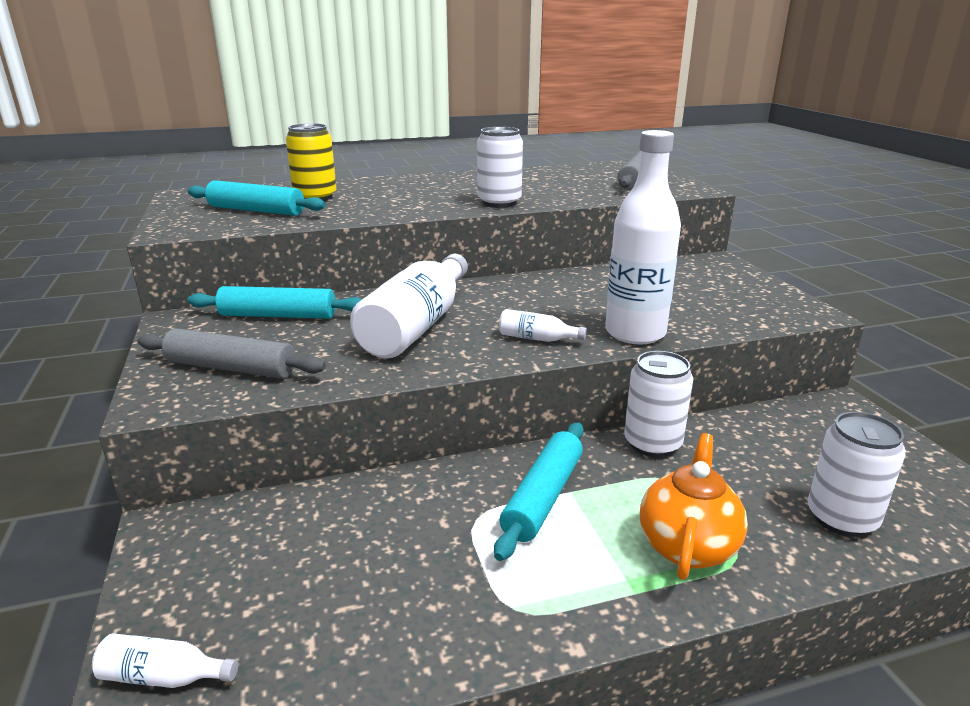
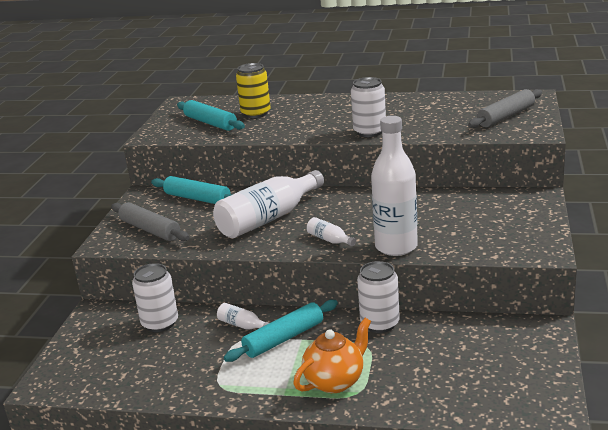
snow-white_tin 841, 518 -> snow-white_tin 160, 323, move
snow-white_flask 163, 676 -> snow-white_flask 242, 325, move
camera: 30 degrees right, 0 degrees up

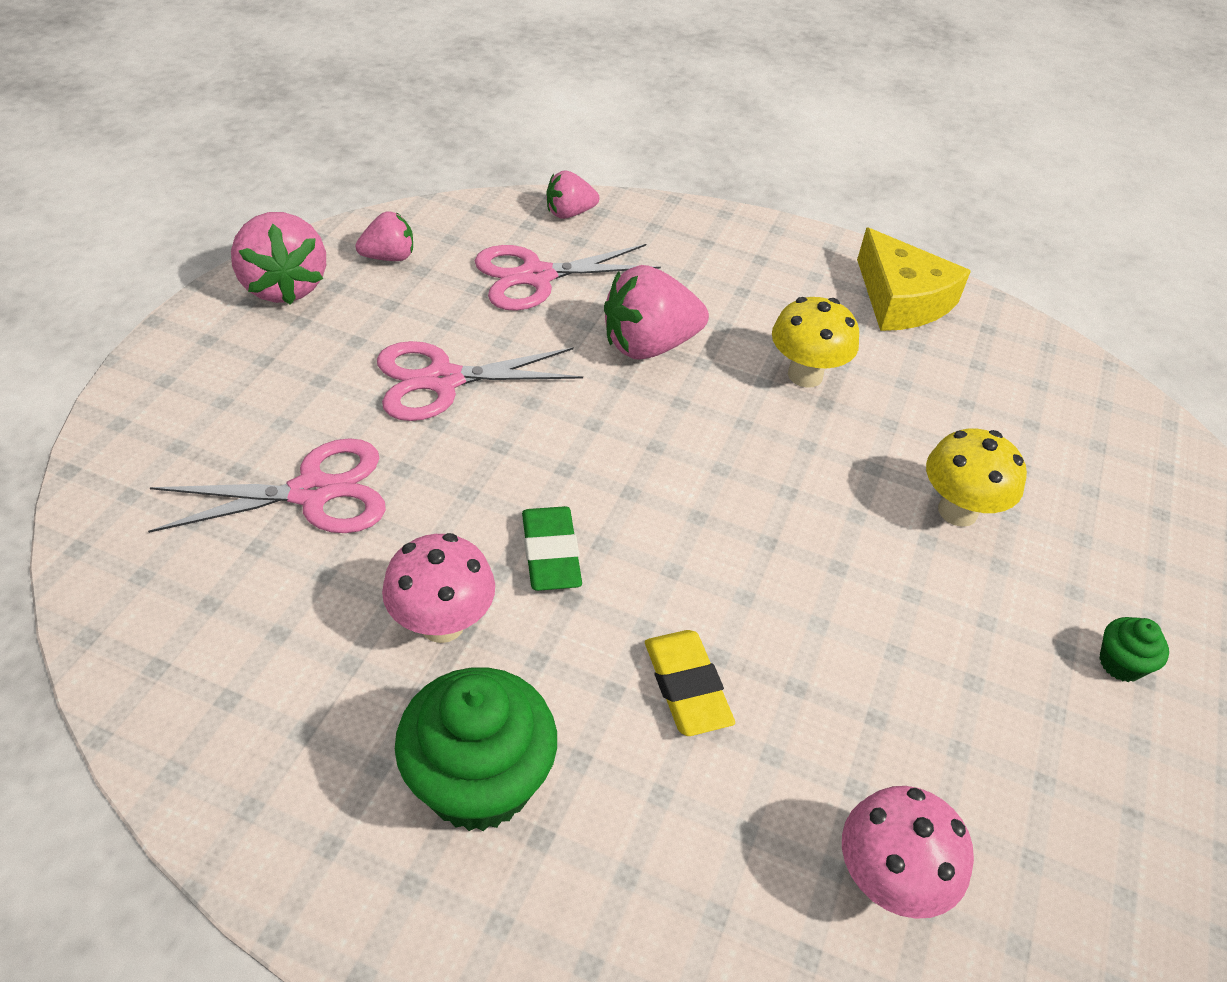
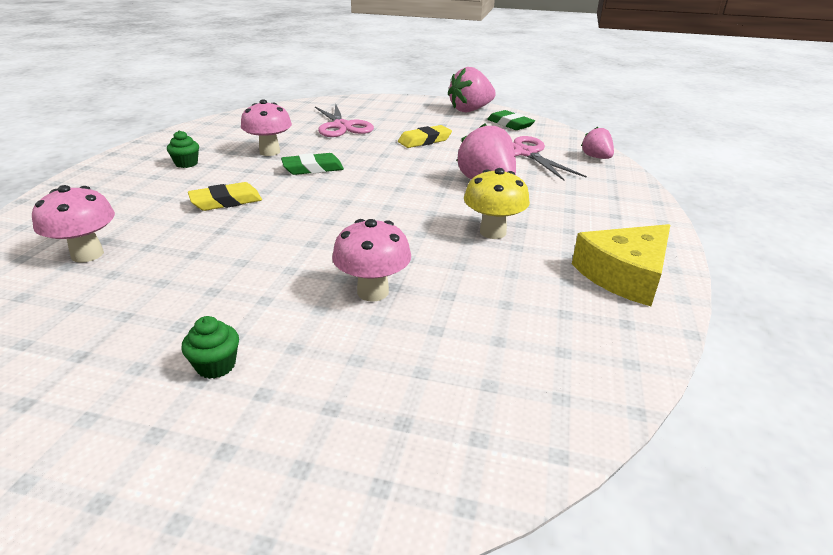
pink_berry 389, 257 -> leaf-green_eraser 510, 124
pink_pair_of_scissors 443, 380 -> golden_eraser 424, 141
golden_fungus 957, 511 -> pink_fungus 373, 292
leaf-green_muffin 479, 781 -> leaf-green_muffin 186, 164, x0.46
camera: 85 degrees right, 15 degrees down

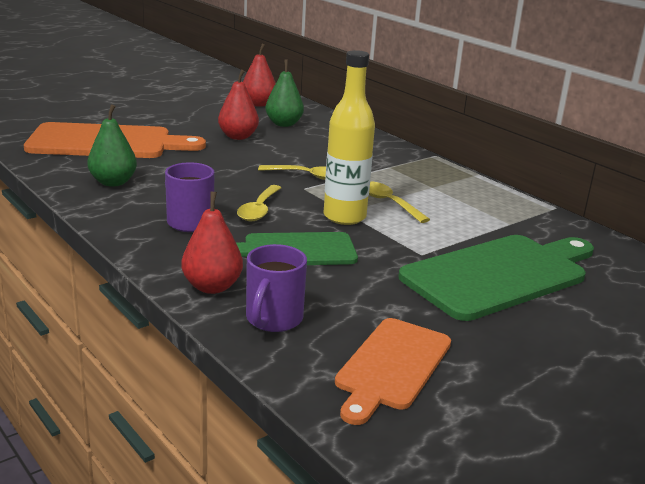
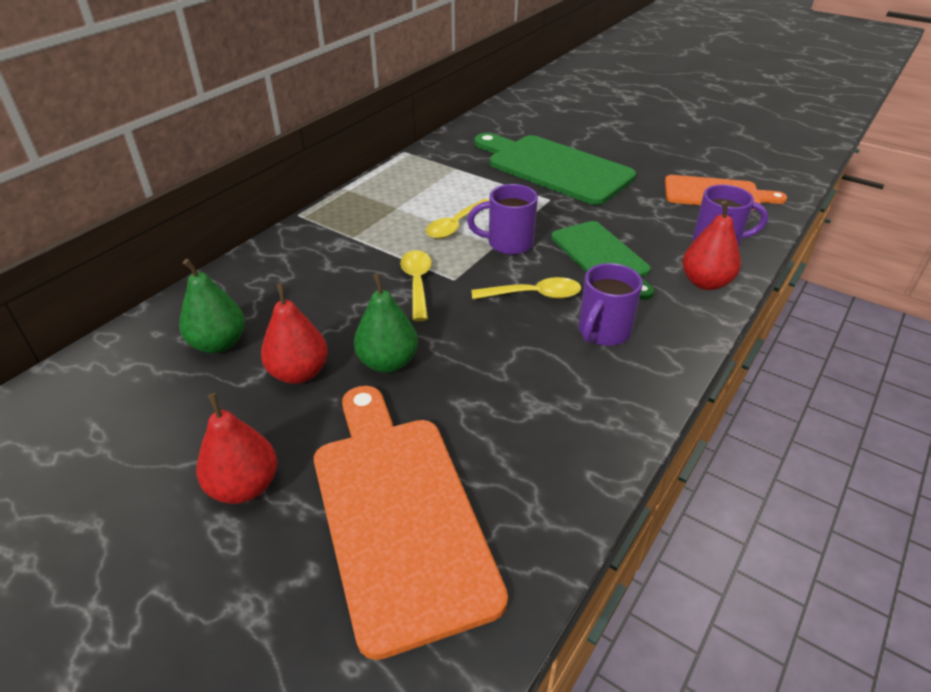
scarlet_toy_pear 258, 104 -> scarlet_toy_pear 244, 486, move
golden_flask 344, 217 -> purple_mug 508, 243
leaf-green_toy_pear 113, 182 -> leaf-green_toy_pear 388, 362, move
camera: 105 degrees left, 15 degrees up

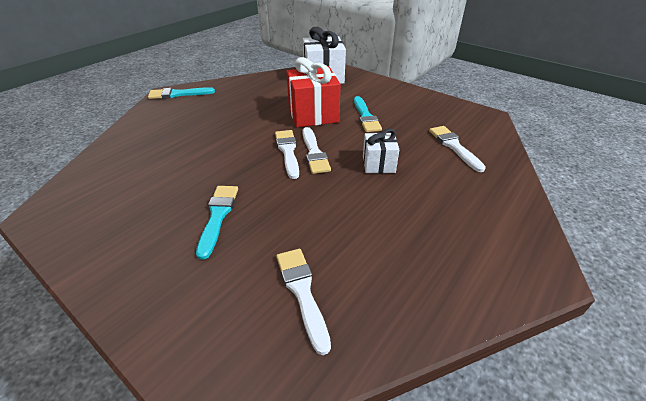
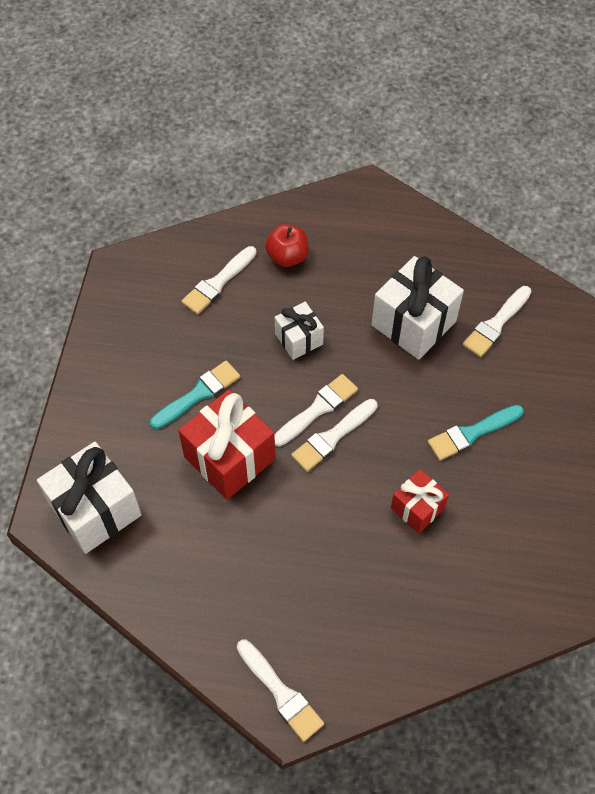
turquoise_paintbrush 178, 94 -> snow-white_paintbrush 281, 693
none -> scarlet_toy_apple 287, 256
none -> snow-white_gift 413, 323
none -> scarlet_gift 417, 508
camera: 120 degrees left, 20 degrees up

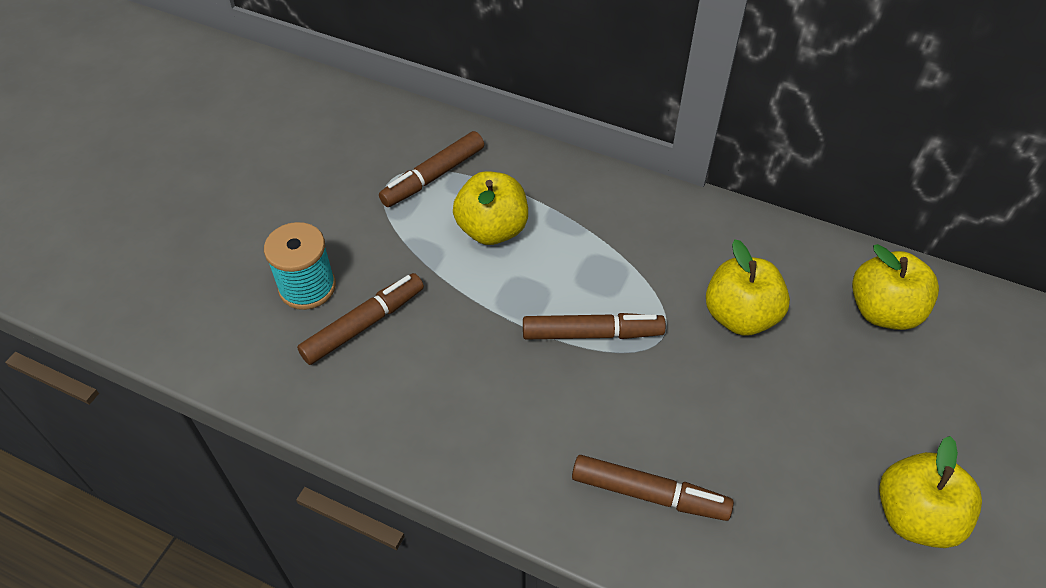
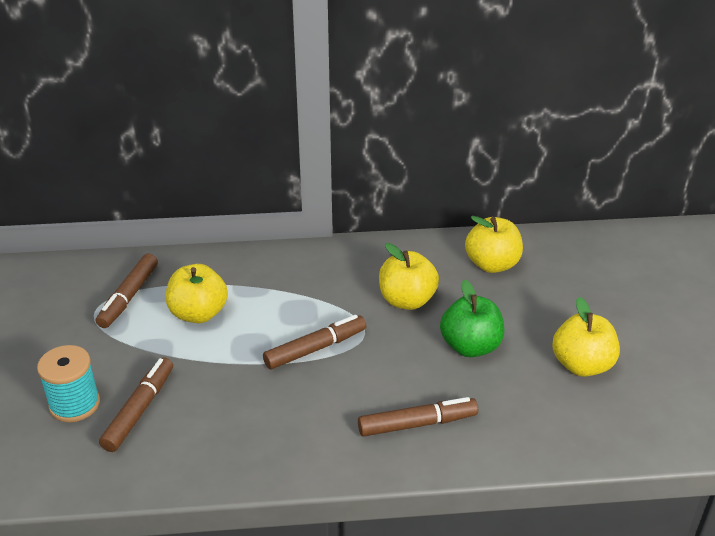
none -> leaf-green_toy_apple 470, 346
camera: 30 degrees left, 15 degrees down

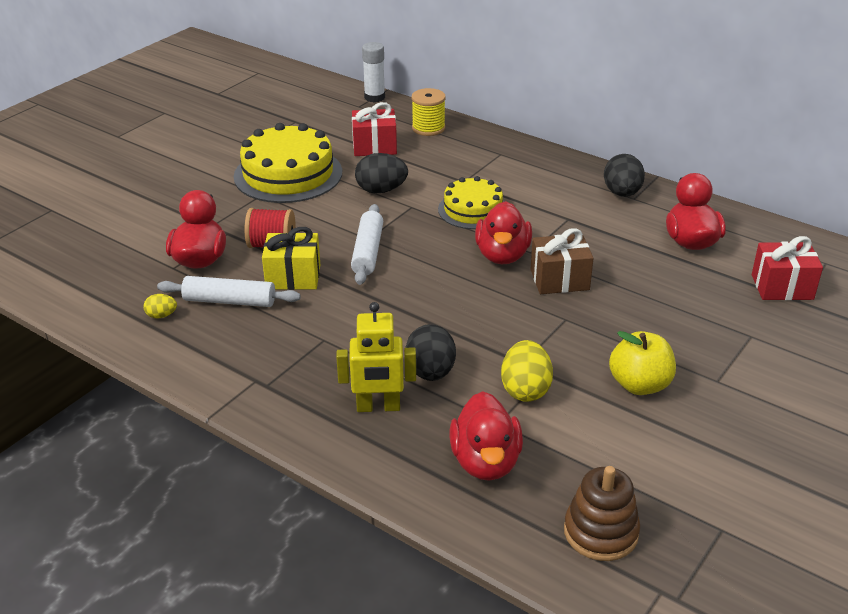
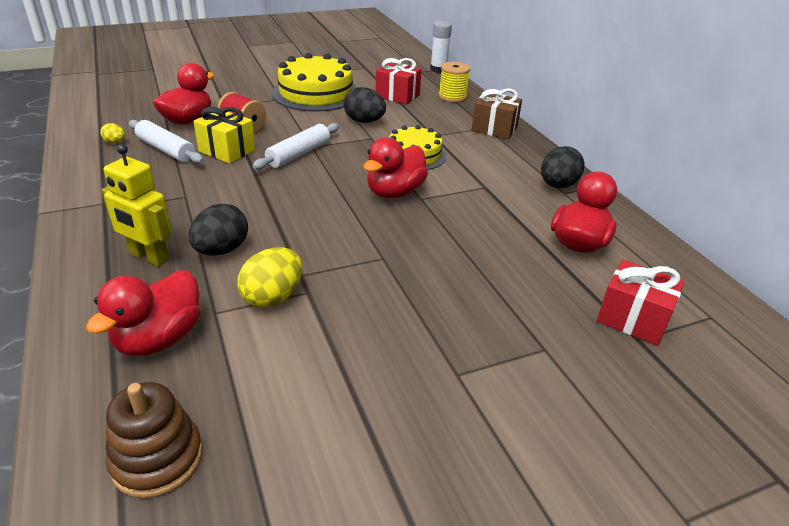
dark_brown_gift 559, 280 -> dark_brown_gift 494, 129, move
golden_toy_apple 639, 385 -> none
camera: 30 degrees right, 0 degrees up

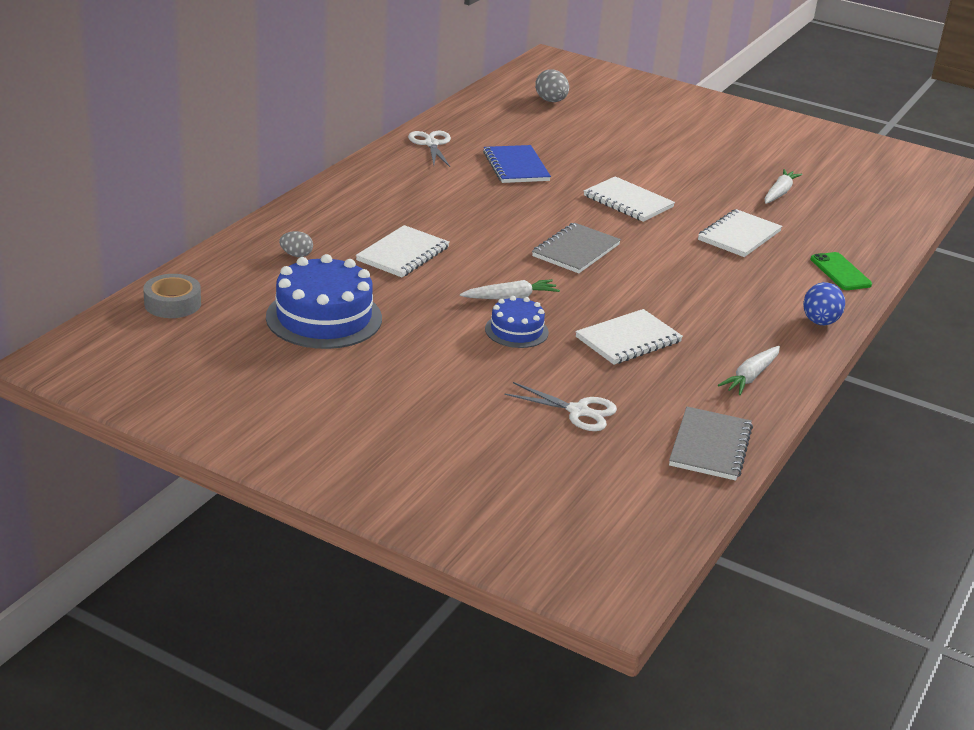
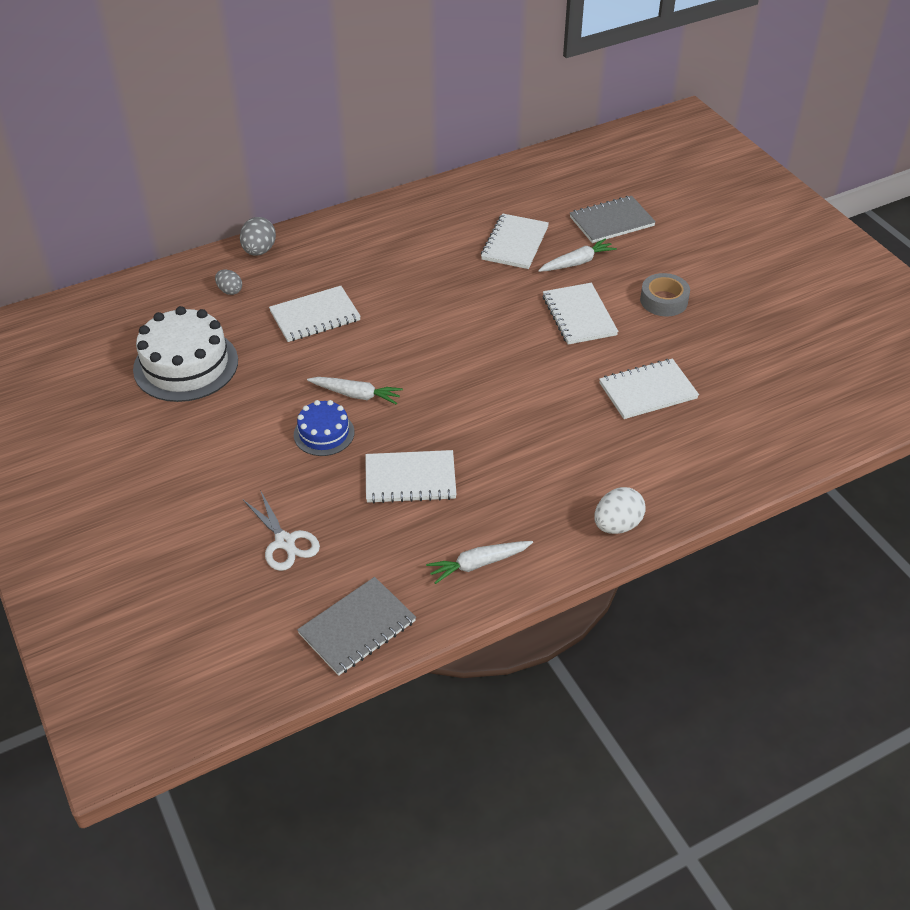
ash-grey_toy_egg 551, 101 -> ash-grey_toy_egg 259, 251, move
snow-white_pair_of_scissors 431, 144 -> none
cobalt_exercise_book 516, 166 -> snow-white_exercise_book 515, 243
snow-white_toy_carrot 779, 193 -> snow-white_toy_carrot 577, 262, move
ash-grey_exercise_book 576, 250 -> ash-grey_exercise_book 611, 221, move
leaf-green_smartphone 840, 272 -> none
cobalt_cake 324, 318 -> snow-white_cake 186, 365
ash-grey_roll_of_tape 172, 303 -> ash-grey_roll_of_tape 664, 300, move
cobalt_toy_egg 820, 322 -> snow-white_toy_egg 617, 525
camera: 35 degrees right, 15 degrees up

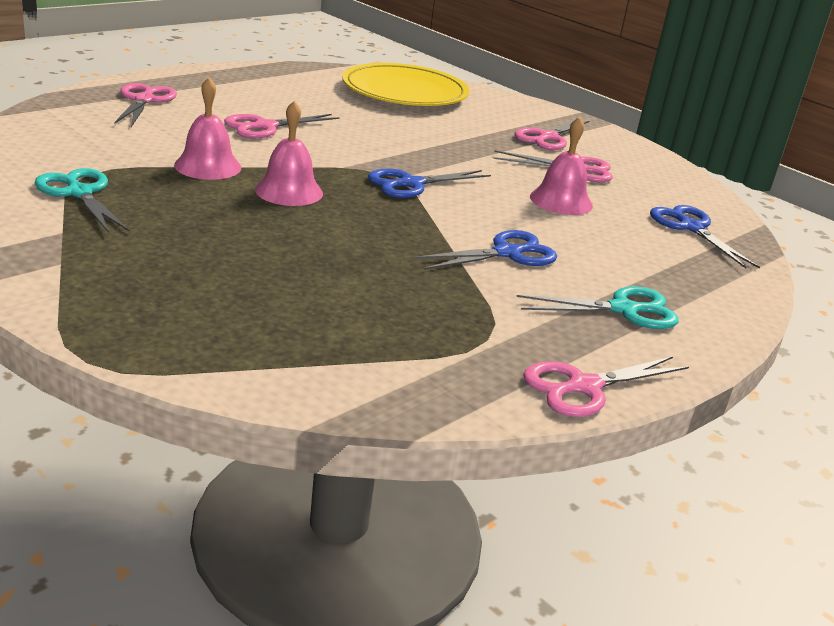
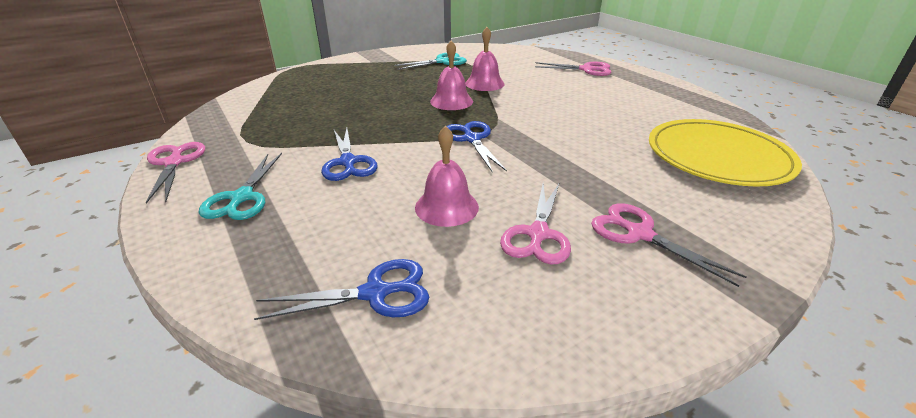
pink_pair_of_scissors 265, 127 -> none
camera: 105 degrees right, 5 degrees up

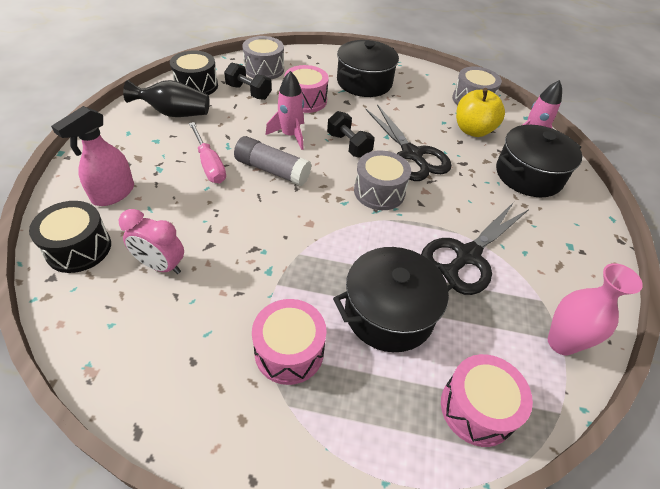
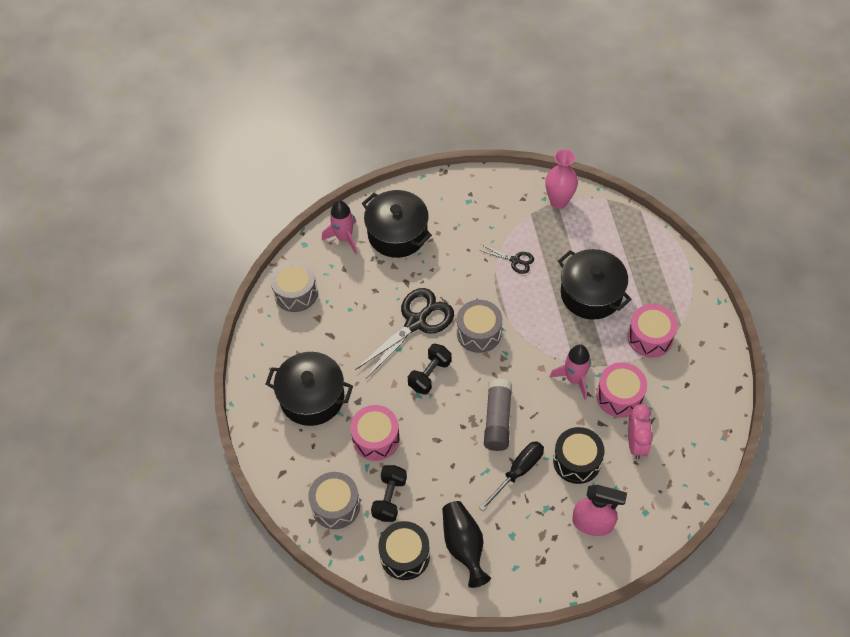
pink_toy_rocket 290, 135 -> pink_toy_rocket 574, 379, move
golden_toy_apple 473, 130 -> none
pink_flat_screwdriver 209, 164 -> jet-black_flat_screwdriver 518, 472
jet-black_drum 79, 248 -> jet-black_drum 577, 461, move
jet-black_pair_of_scissors 467, 256 -> jet-black_pair_of_scissors 515, 260, x0.49
pink_drum 477, 408 -> pink_drum 619, 396, move
camera: 105 degrees left, 10 degrees up

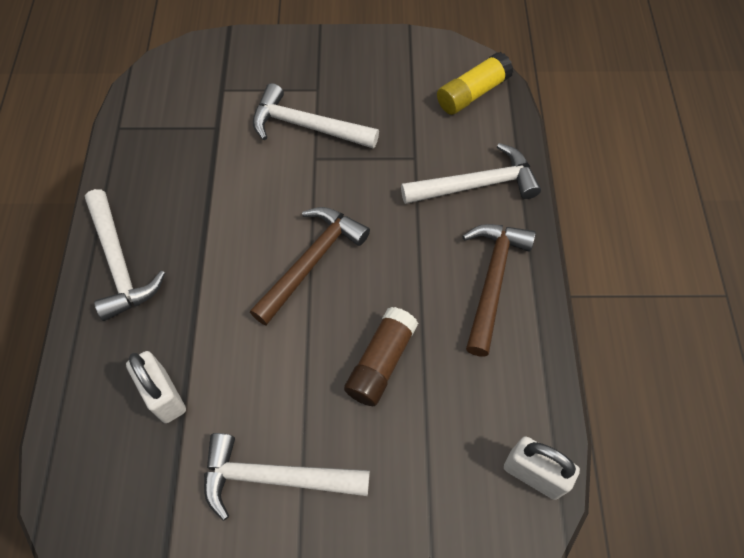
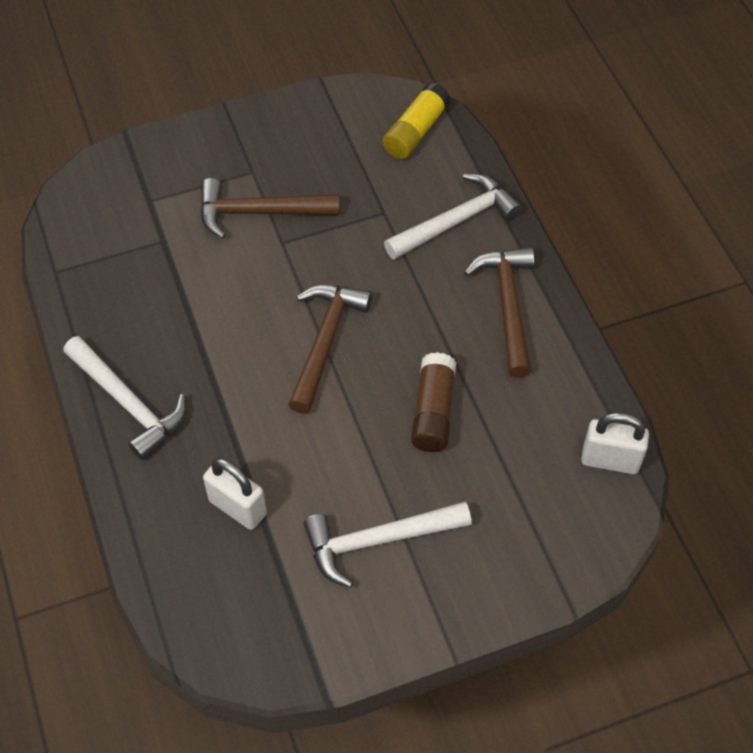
snow-white_claw_hammer 307, 126 -> dark_brown_claw_hammer 260, 212
camera: 20 degrees left, 5 degrees down

